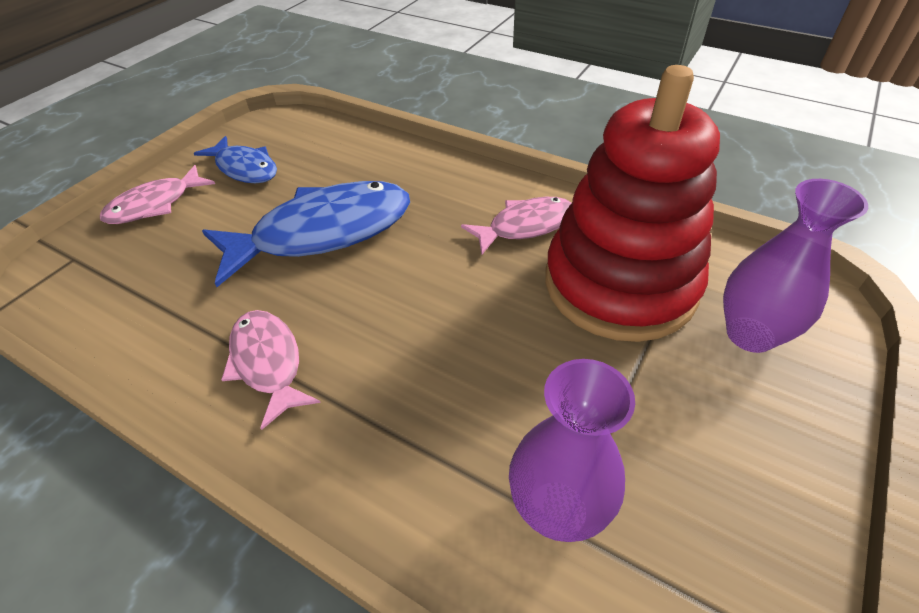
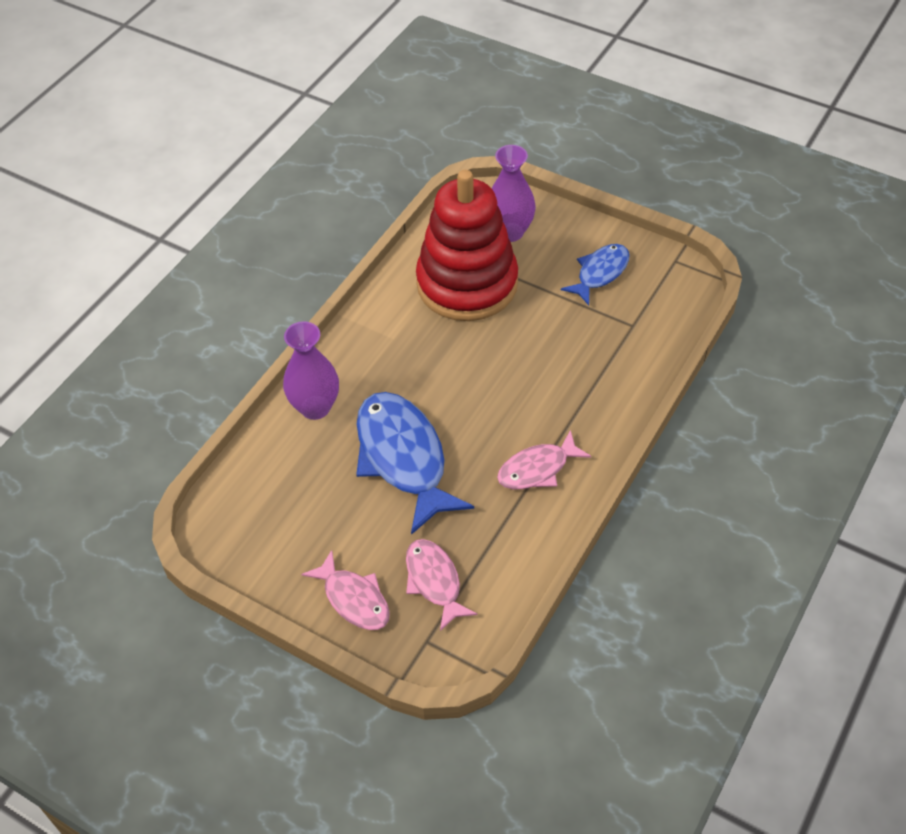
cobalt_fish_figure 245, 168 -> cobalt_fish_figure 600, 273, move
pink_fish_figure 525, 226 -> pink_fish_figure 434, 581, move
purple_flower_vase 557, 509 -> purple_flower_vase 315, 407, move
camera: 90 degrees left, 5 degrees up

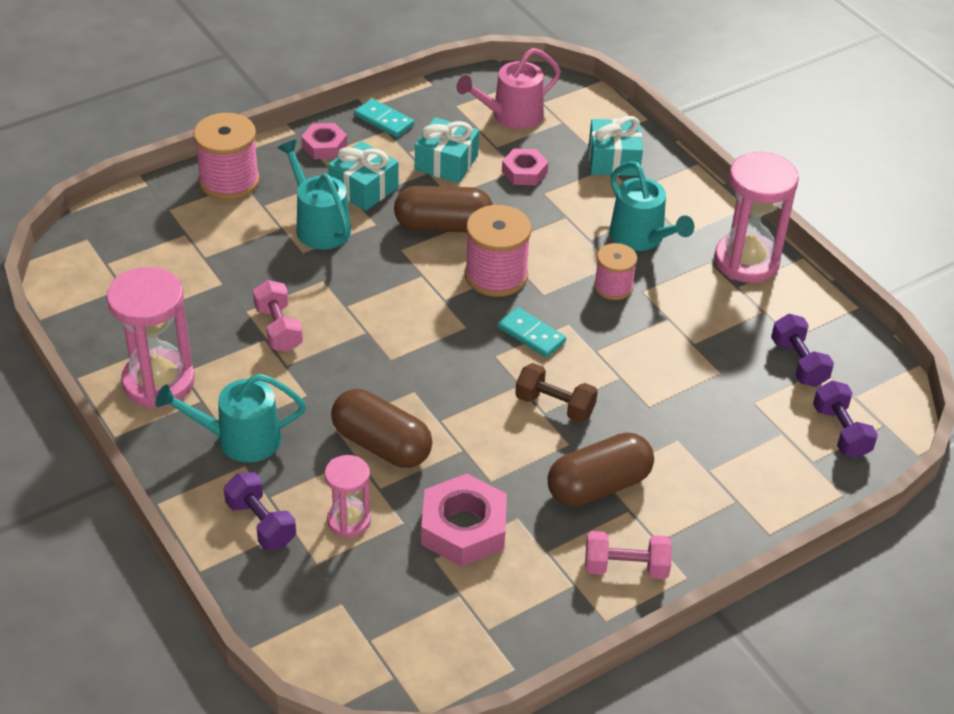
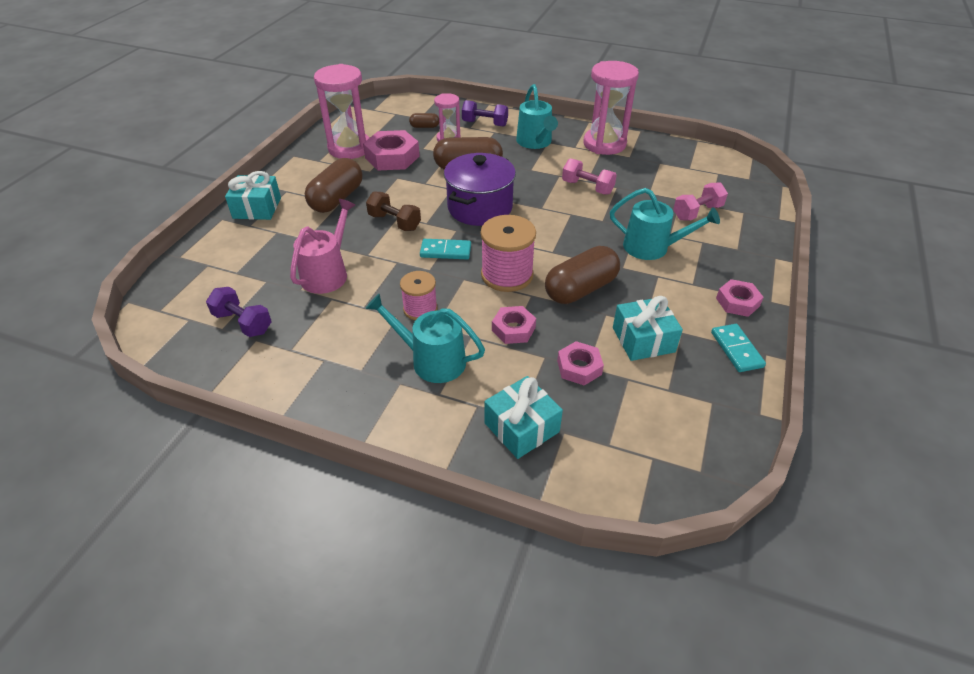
pink_watering_pot 511, 116 -> pink_watering_pot 327, 273, move
turquoise_domino_tile 384, 120 -> turquoise_domino_tile 736, 349, 75 degrees clockwise
pink_reel_of_thread 229, 181 -> none
turquoise_gift 364, 188 -> turquoise_gift 257, 208, move
pink_sand_timer 746, 261 -> pink_sand_timer 350, 148, move
dark_brown_dumbbell 554, 405 -> dark_brown_dumbbell 394, 222, 45 degrees clockwise
turquoise_watering_pot 240, 439 -> turquoise_watering_pot 535, 142, 120 degrees clockwise
purple_dumbbell 841, 432 -> none
pink_dumbbell 626, 568 -> pink_dumbbell 697, 212, move
none -> dark_brown_pill_shape 424, 126
none -> purple_pot 480, 208
none -> pink_nut 513, 329
camera: 145 degrees right, 0 degrees up

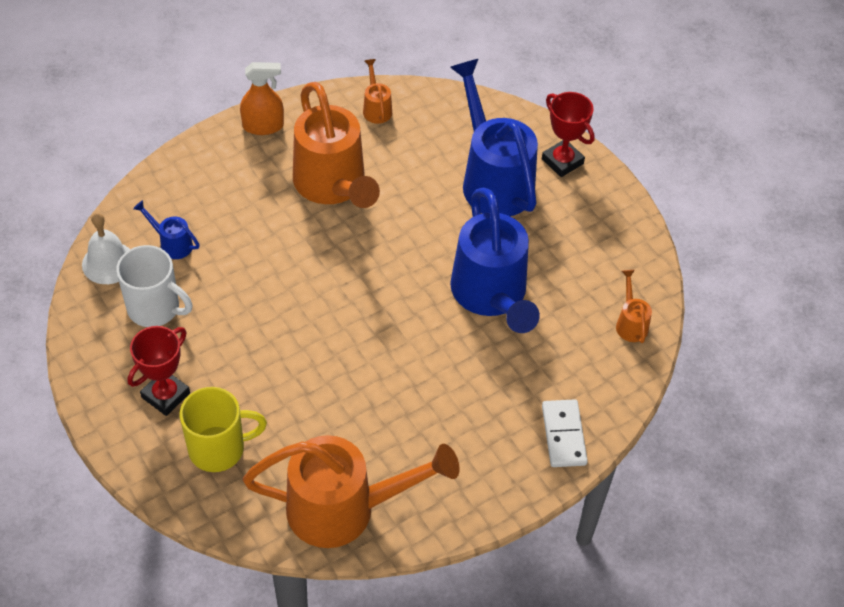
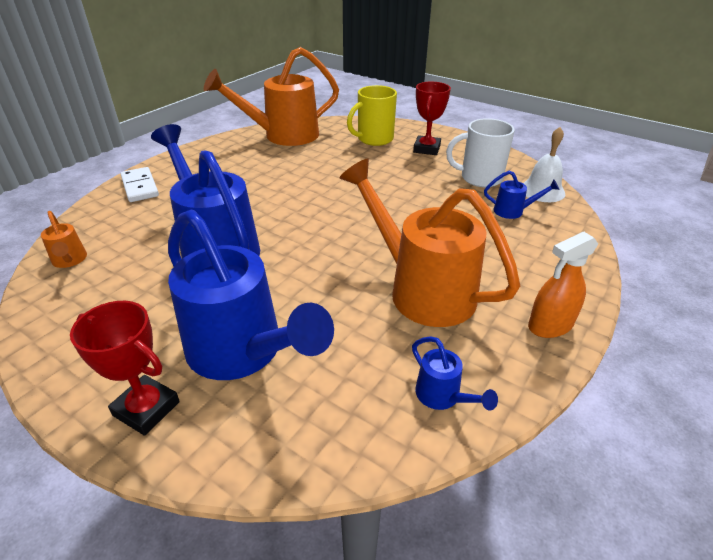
orange-coloured_watering_pot 376, 108 -> cobalt_watering_pot 442, 396
camera: 160 degrees right, 15 degrees down

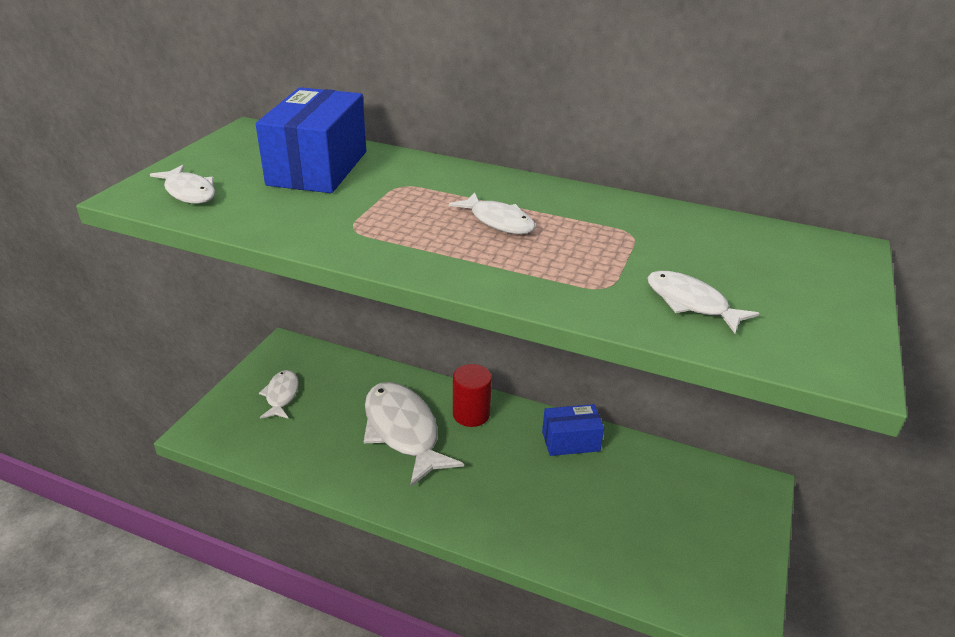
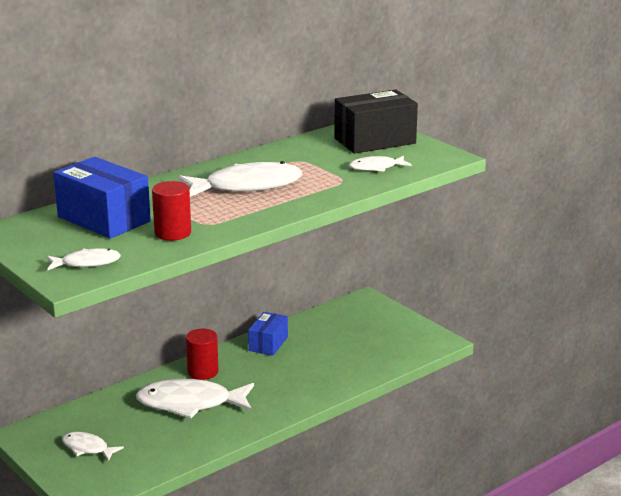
snow-white_fish_figure 498, 221 -> snow-white_fish_figure 247, 186, x1.92
none -> jet-black_box 375, 141
none -> scarlet_solid_cylinder 173, 233
camera: 60 degrees left, 10 degrees down

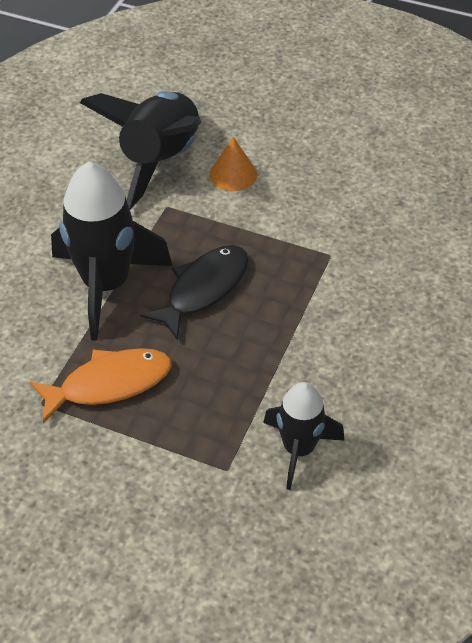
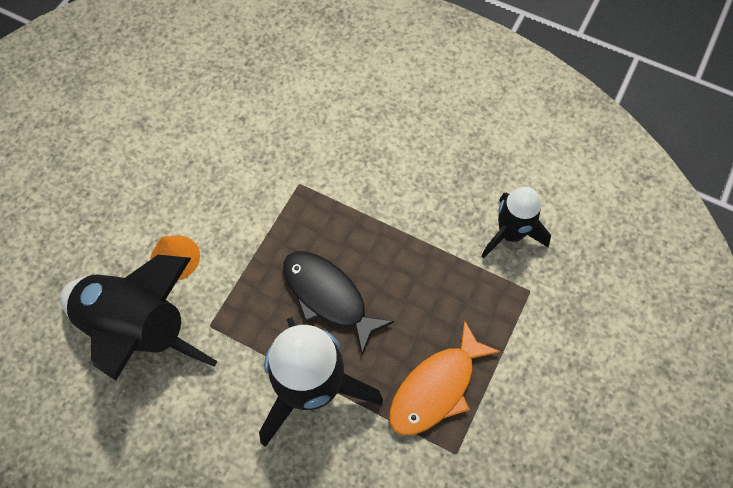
orange-coloured_fish_figure 109, 384 -> orange-coloured_fish_figure 436, 388, 120 degrees counterclockwise
camera: 85 degrees left, 15 degrees up

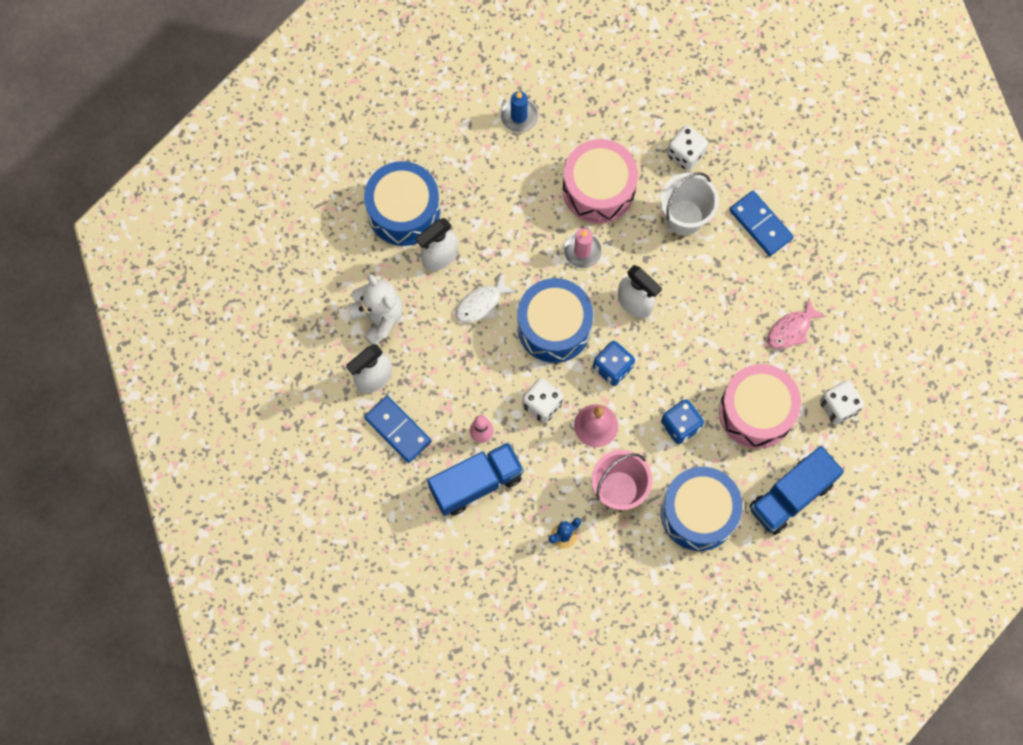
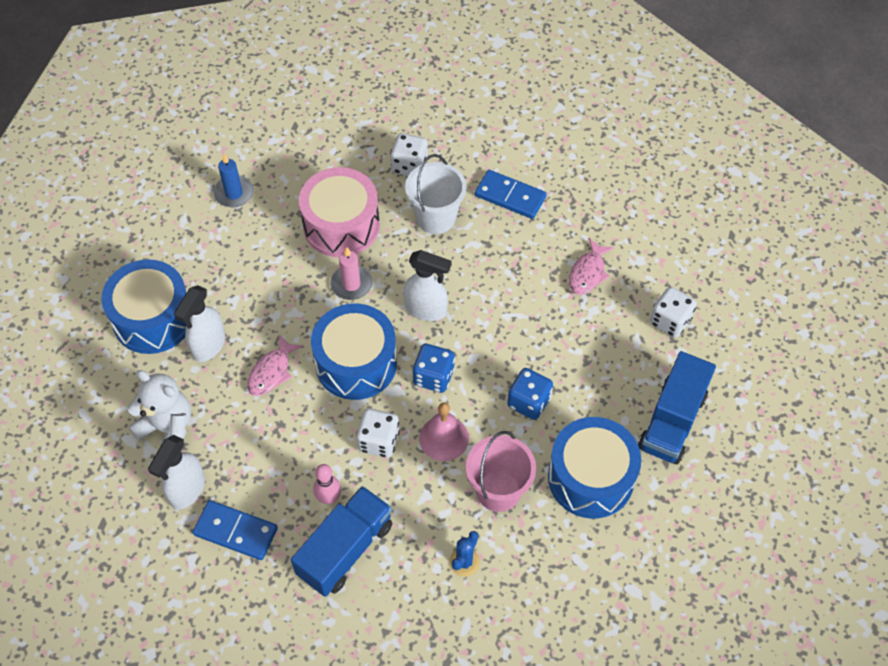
snow-white_fish_figure 481, 304 -> pink_fish_figure 271, 372
pink_drum 756, 412 -> none
camera: 25 degrees left, 15 degrees down

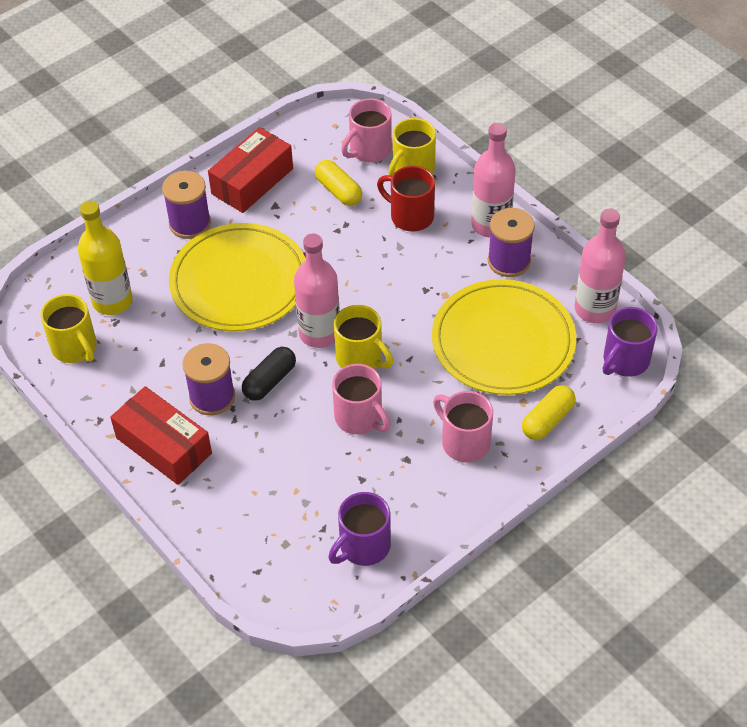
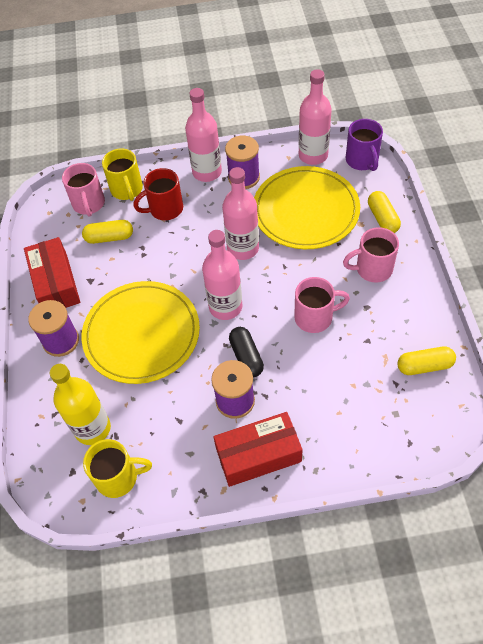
golden_mug 360, 358 -> none
purple_mug 363, 546 -> golden_pill_shape 424, 366
none -> pink_flask 243, 248
camera: 55 degrees left, 5 degrees up

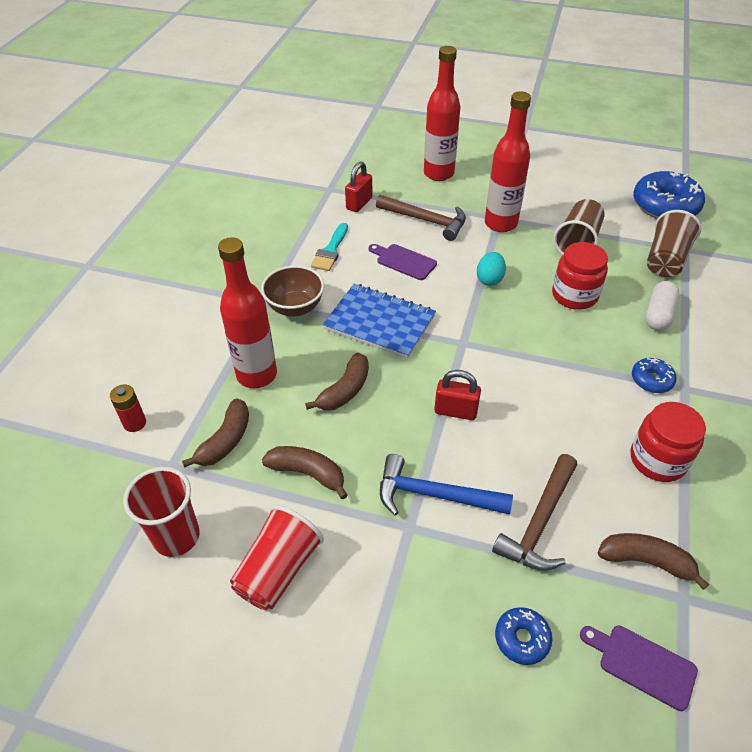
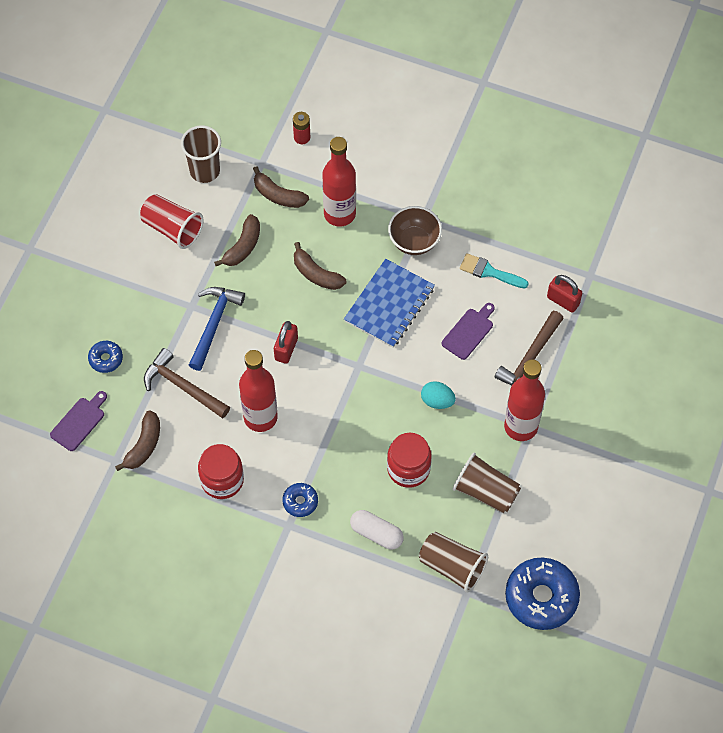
scarlet_flask 438, 174 -> scarlet_flask 260, 417, move
scarlet_beaker 176, 537 -> dark_brown_beaker 205, 171
camera: 95 degrees right, 15 degrees up

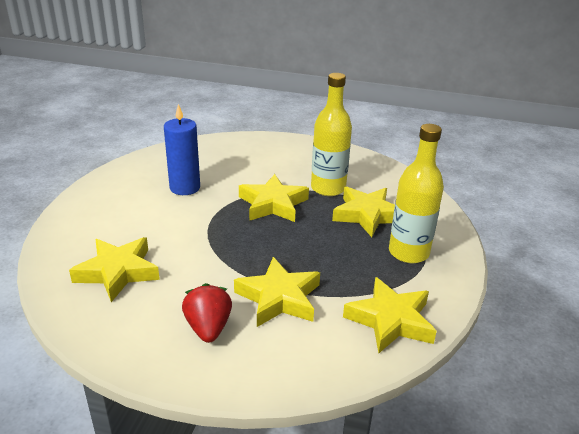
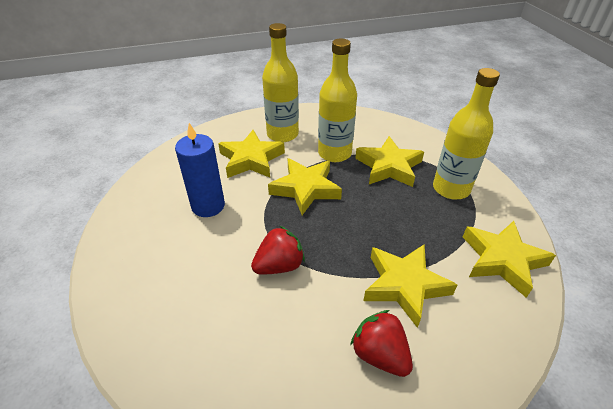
golden_star 118, 272 -> golden_star 251, 159, move
none -> golden_flask 282, 134
none -> scarlet_berry 279, 265
camera: 30 degrees left, 10 degrees up

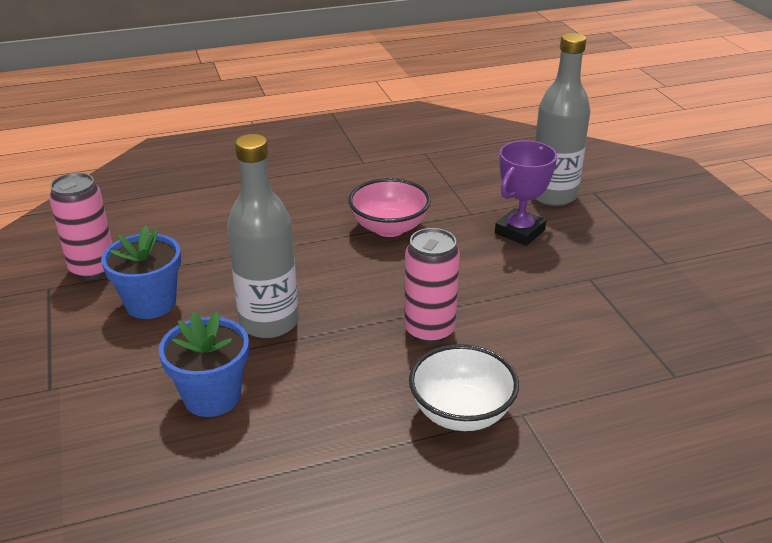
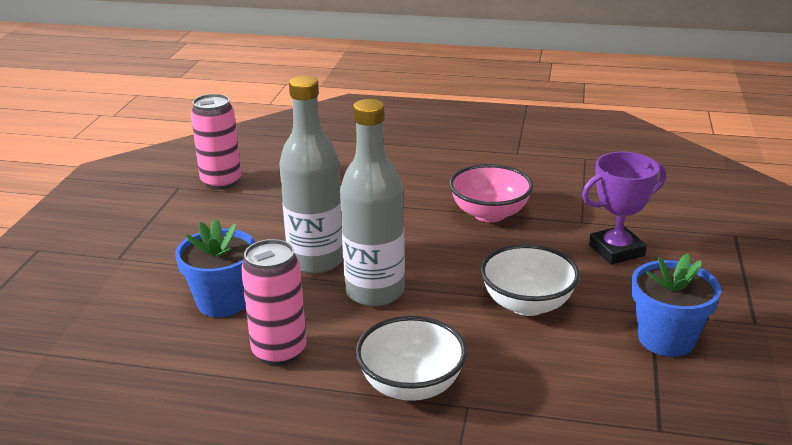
ash-grey_flask 553, 195 -> ash-grey_flask 375, 292, move
cobalt_plant_pot 151, 303 -> cobalt_plant_pot 666, 339, move
pink_tin 429, 331 -> pink_tin 279, 351, move
none -> snow-white_serving_bowl 527, 304
camera: 30 degrees right, 5 degrees down

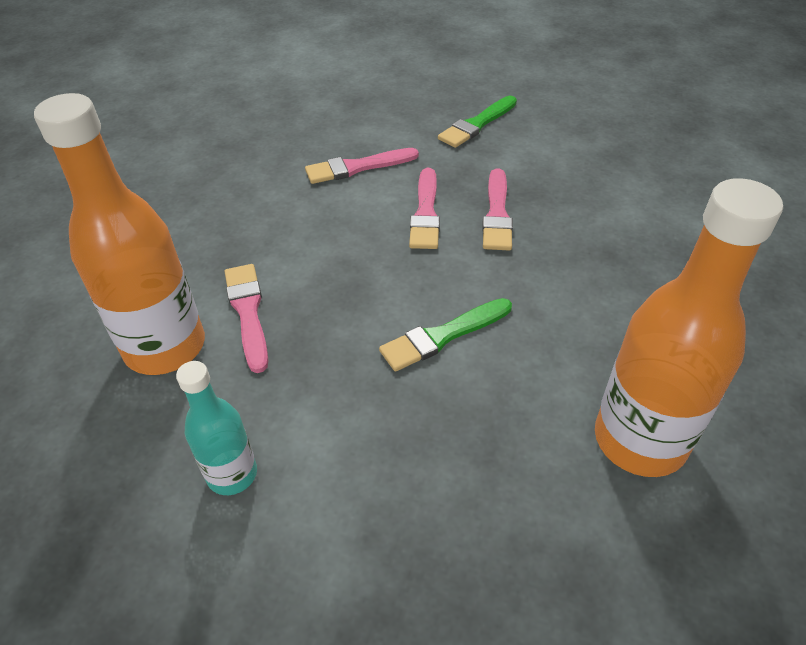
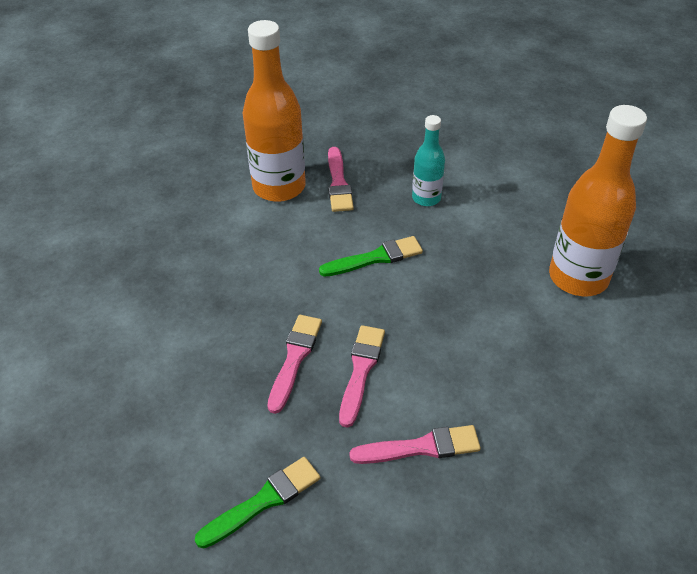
pink_paintbrush 248, 312 -> pink_paintbrush 338, 183, move
turquoise_flask 232, 474 -> turquoise_flask 426, 198, move
camera: 170 degrees left, 0 degrees up

